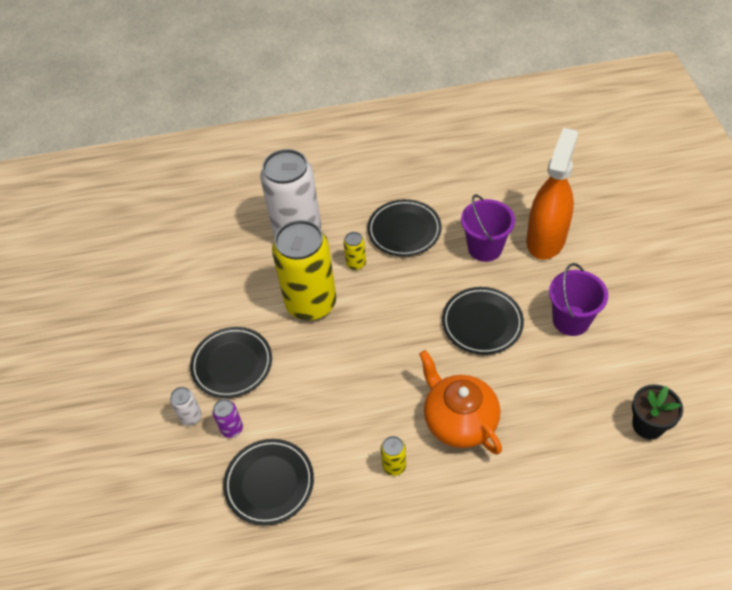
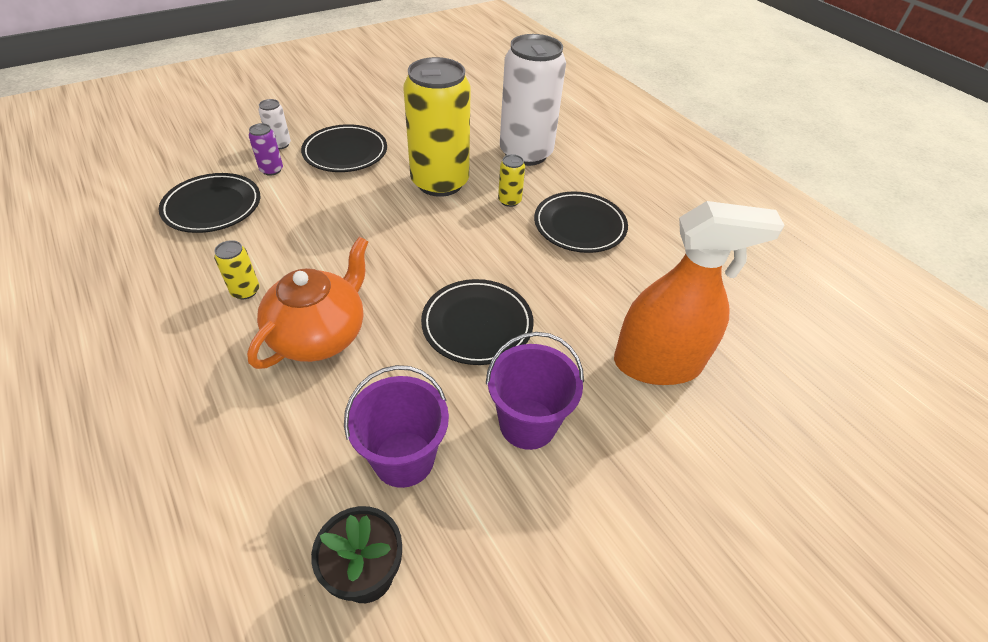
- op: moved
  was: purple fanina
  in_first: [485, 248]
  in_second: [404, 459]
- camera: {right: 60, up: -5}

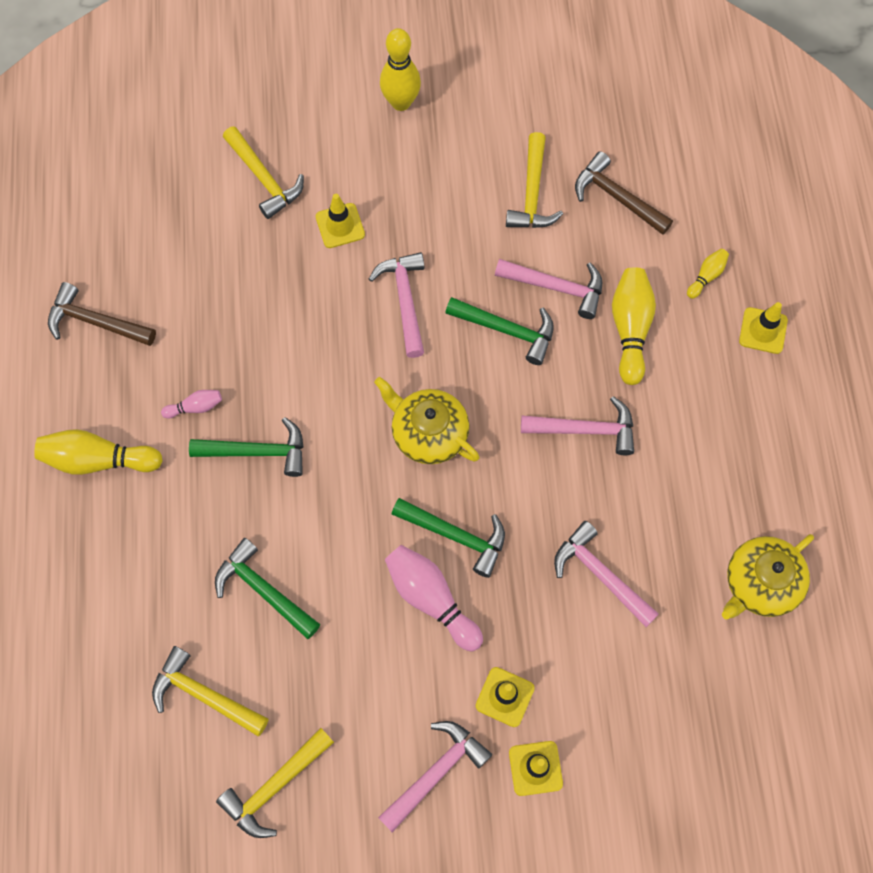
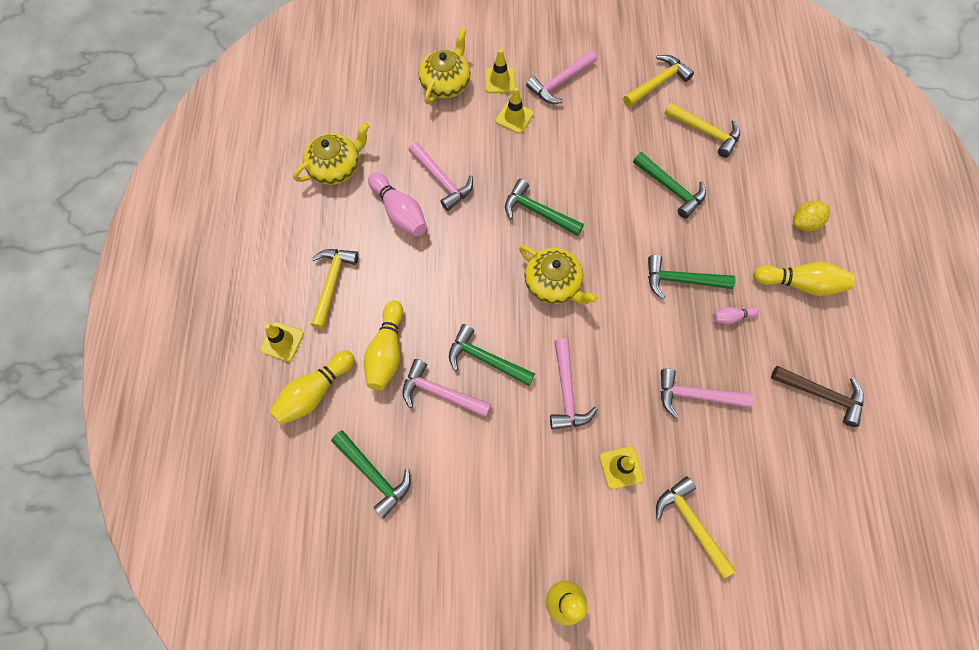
- op: moved
  was: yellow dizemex
  in_first: [532, 193]
  in_second: [332, 283]
- op: recoloured
  was: brown dizemex
  now: green dizemex
  in_first: [617, 197]
  in_second: [374, 474]
- op: resized
  was: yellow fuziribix
  in_first: [706, 276]
  in_second: [314, 392]
  ratio: 1.94
- op: moved
  was: pink dizemex
  in_first: [585, 430]
  in_second: [696, 395]
- op: moved
  was: pink fuziribix
  in_first: [431, 599]
  in_second: [399, 212]
- op: added
  now: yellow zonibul
  in_second: [446, 83]
- op: added
  now: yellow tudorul
  in_second: [804, 223]
- camera: {right: -175, up: 0}

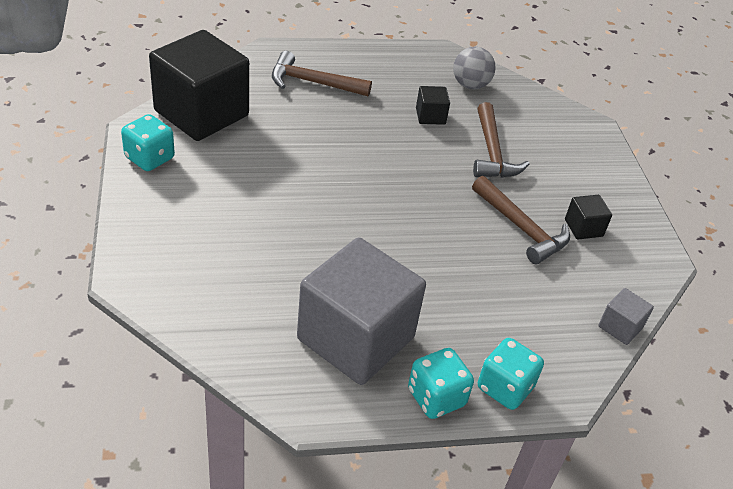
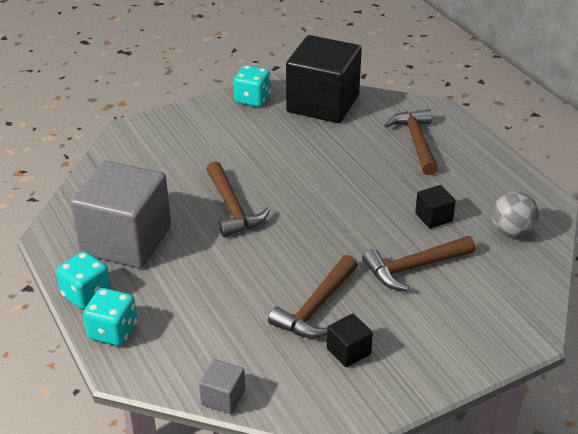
- op: added
  now: brown dizemex
  in_second: [232, 208]
- camera: {right: 75, up: -5}

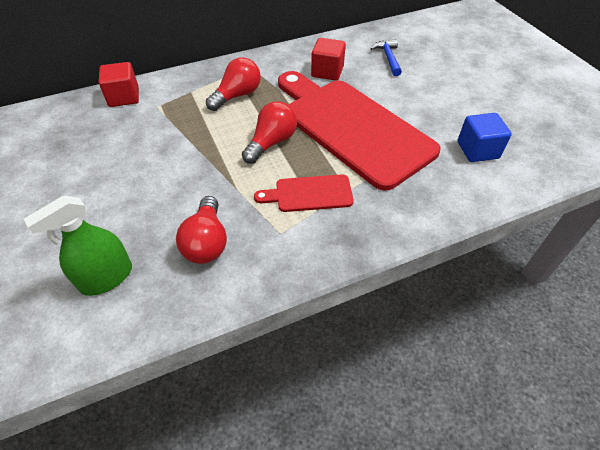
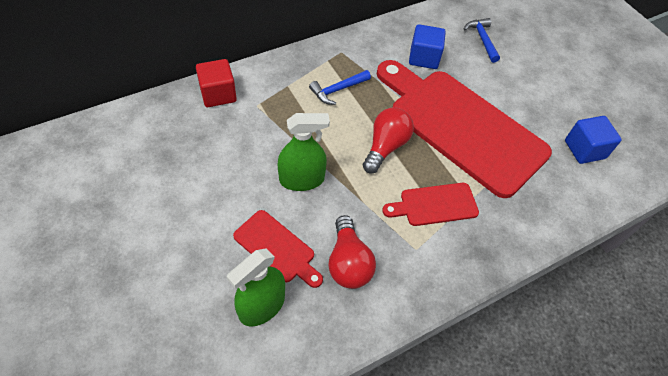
- op: recoloured
  was: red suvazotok
  now: blue suvazotok
  in_first: [327, 72]
  in_second: [424, 58]
- op: replaced
  was: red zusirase
  now: blue dizemex
  in_first: [237, 96]
  in_second: [337, 90]
- op: added
  now: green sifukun
  in_second: [301, 179]
- op: added
  now: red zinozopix
  in_second: [277, 248]
- camera: {right: -10, up: 5}

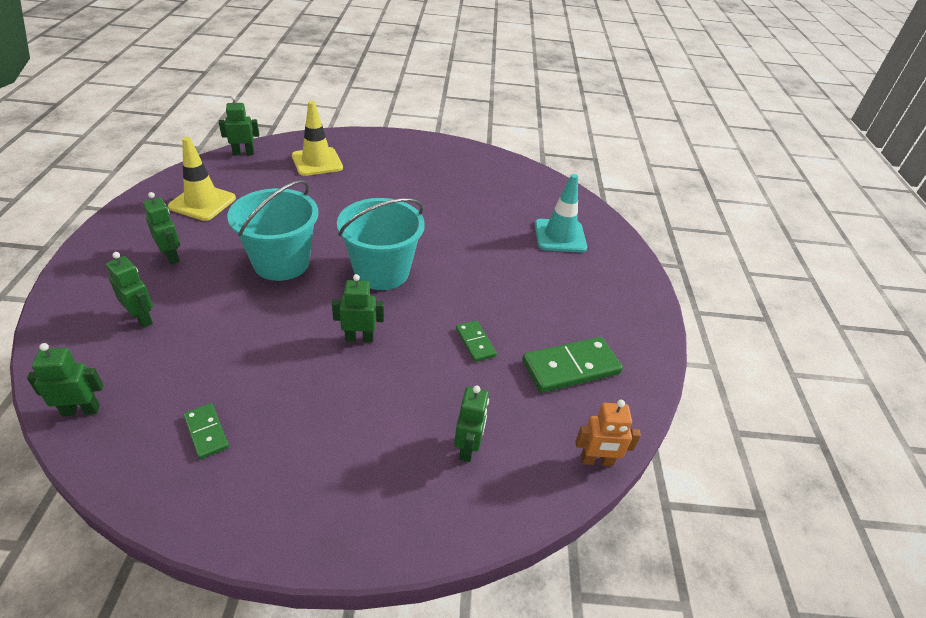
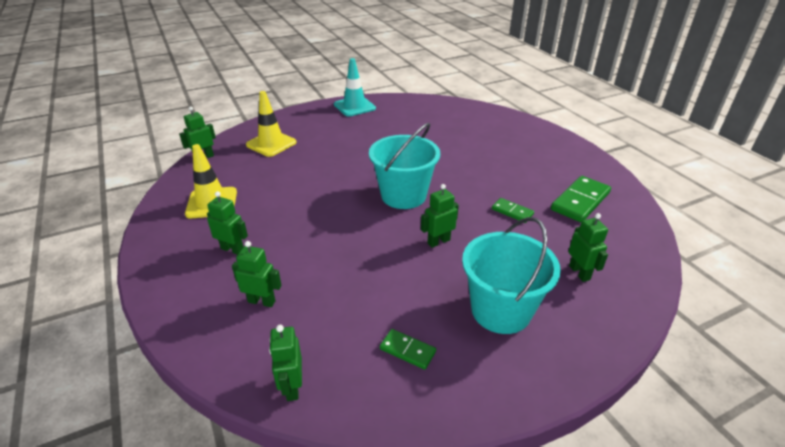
- op: moved
  was: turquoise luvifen
  in_first: [560, 236]
  in_second: [354, 106]
- op: moved
  was: turquoise fanina
  in_first: [281, 262]
  in_second: [500, 310]
- op: turned
  was: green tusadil
  in_first: [81, 410]
  in_second: [292, 387]
  clockwise: -60
- op: removed
  was: orange tusadil
  in_first: [596, 461]
- camera: {right: -25, up: -5}

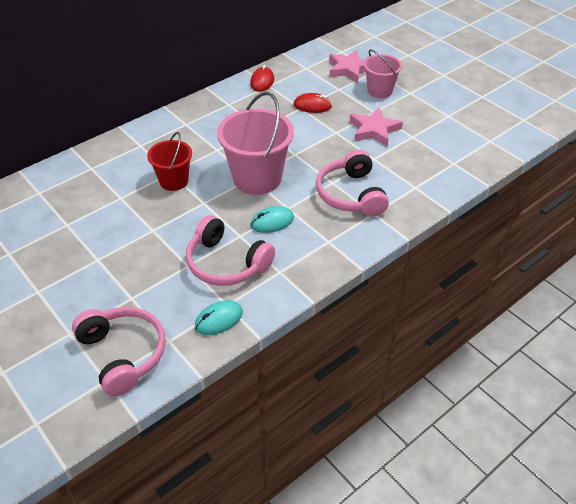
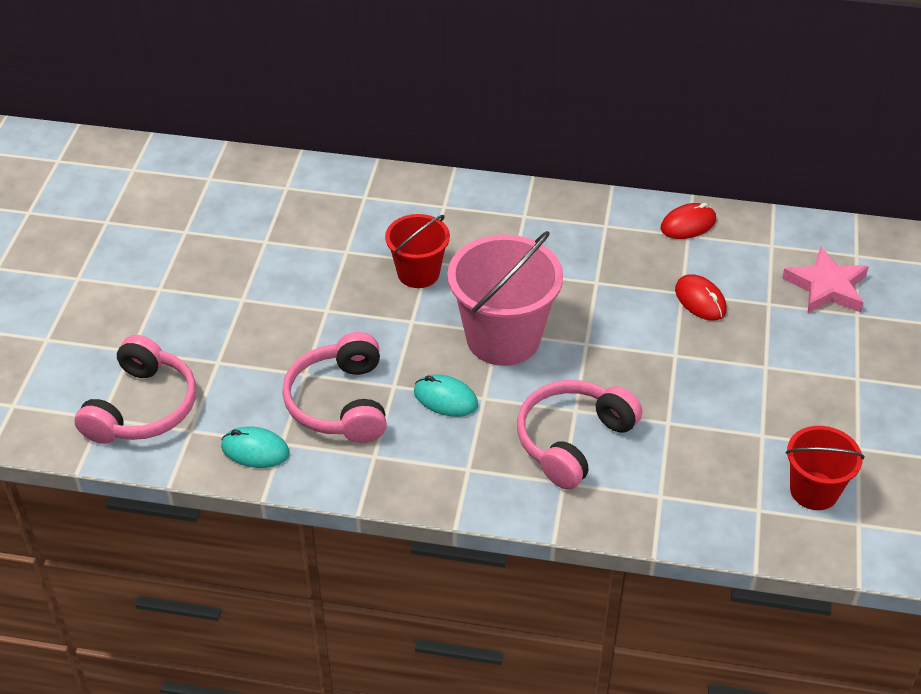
- op: removed
  was: pink fanina
  in_first: [380, 91]
- op: removed
  was: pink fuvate
  in_first: [374, 130]
- op: added
  now: red fanina
  in_second: [814, 491]
- camera: {right: 50, up: 0}

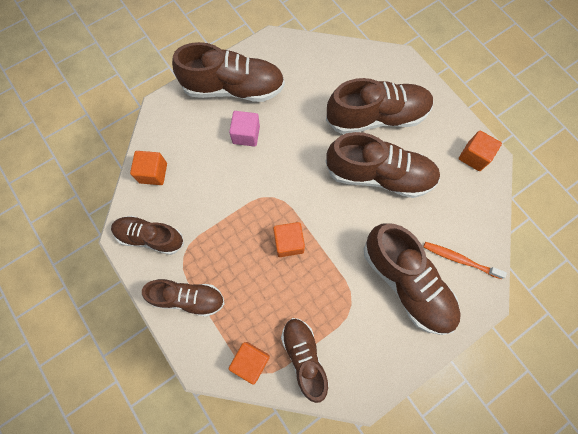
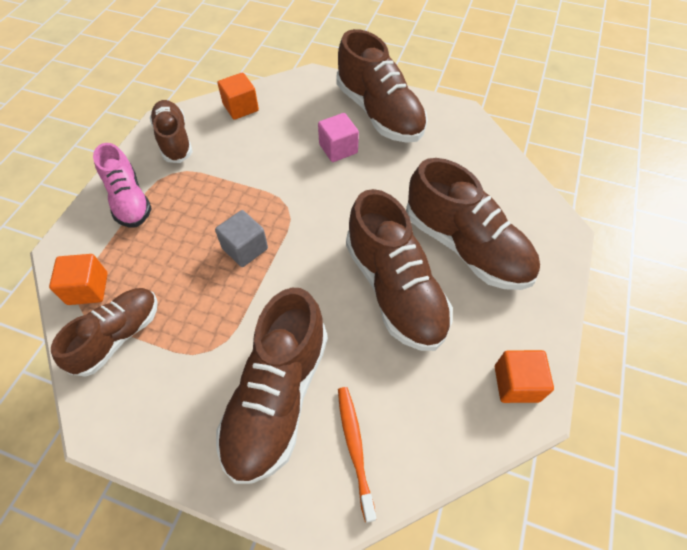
- op: recoloured
  was: orange suvazotok
  now: grey suvazotok
  in_first: [289, 242]
  in_second: [245, 248]
- op: recoloured
  was: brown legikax
  now: pink legikax
  in_first: [188, 298]
  in_second: [129, 200]
- camera: {right: 55, up: -15}

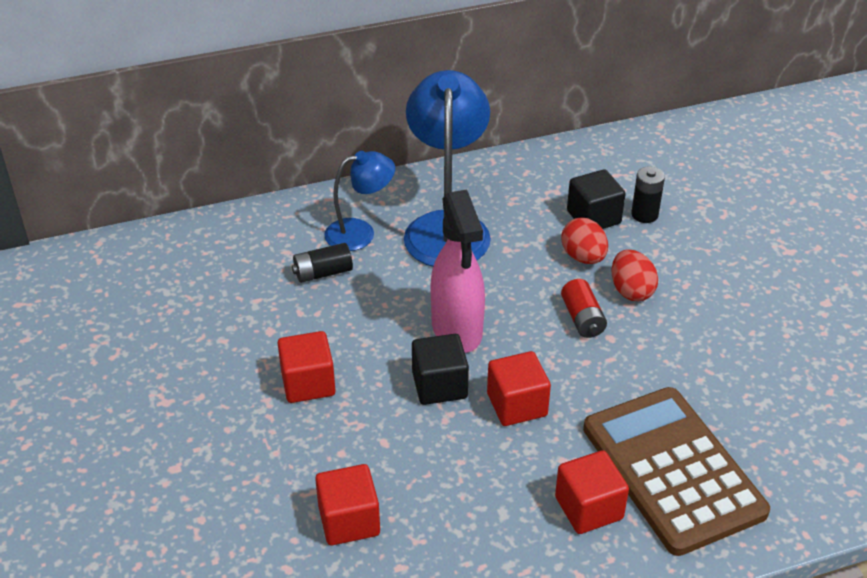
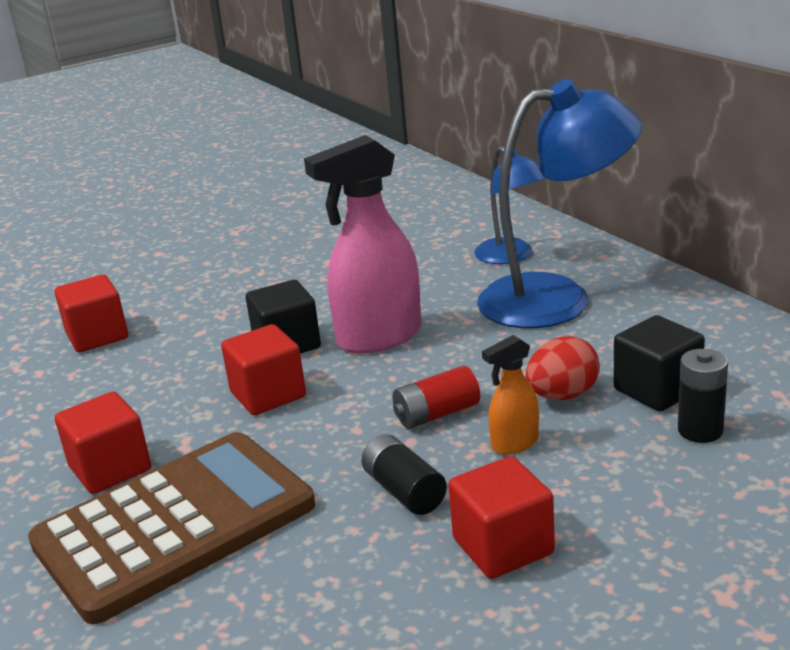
- op: moved
  was: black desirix
  in_first: [323, 273]
  in_second: [404, 491]
- op: replaced
  was: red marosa
  now: orange sifukun
  in_first: [631, 291]
  in_second: [514, 443]
- op: moved
  was: red suvazotok
  in_first: [308, 383]
  in_second: [503, 546]
- camera: {right: 80, up: -15}

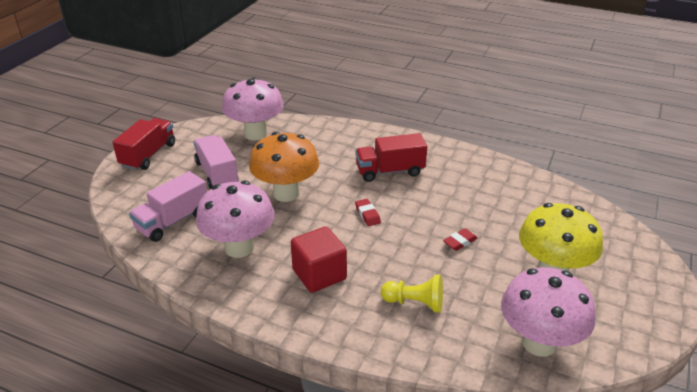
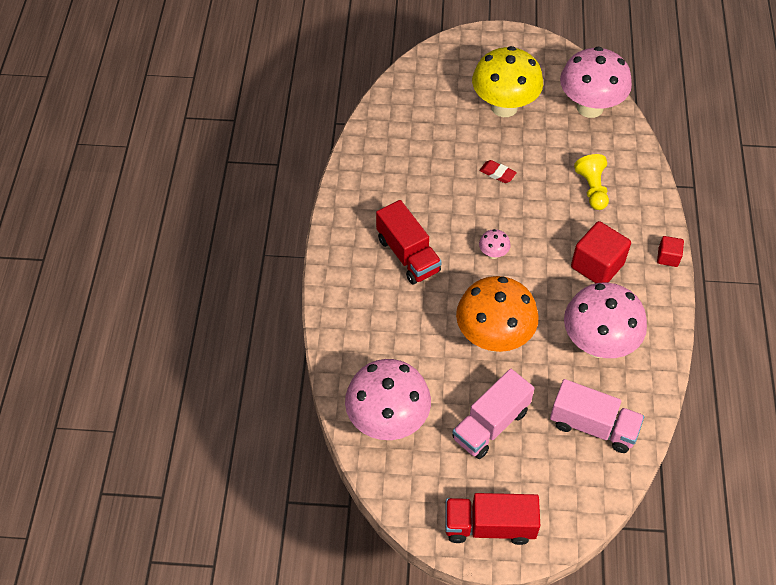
- op: replaced
  was: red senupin
  now: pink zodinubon
  in_first: [367, 214]
  in_second: [493, 254]
- op: added
  now: red suvazotok
  in_second: [668, 257]
- camera: {right: -110, up: 20}

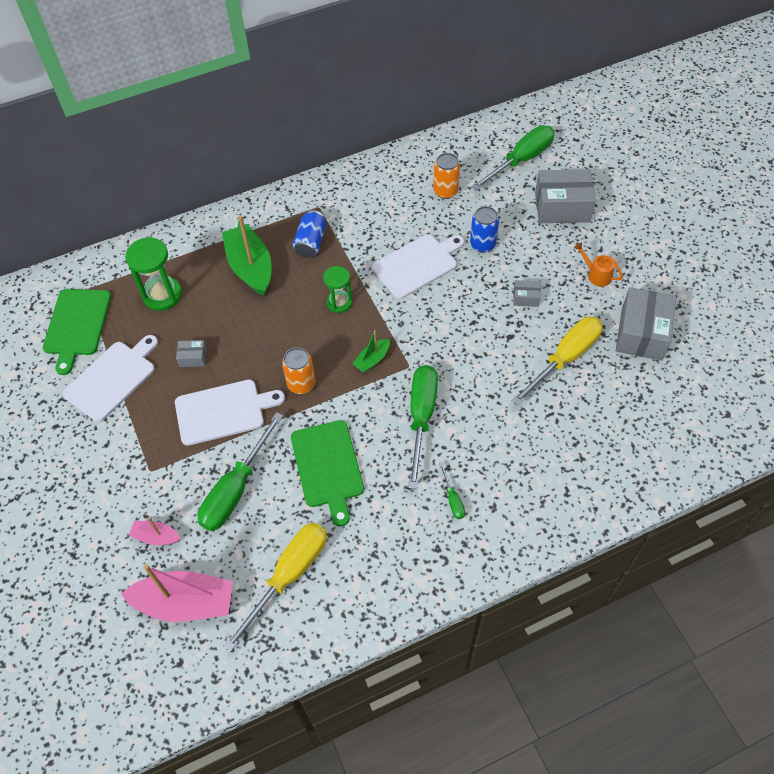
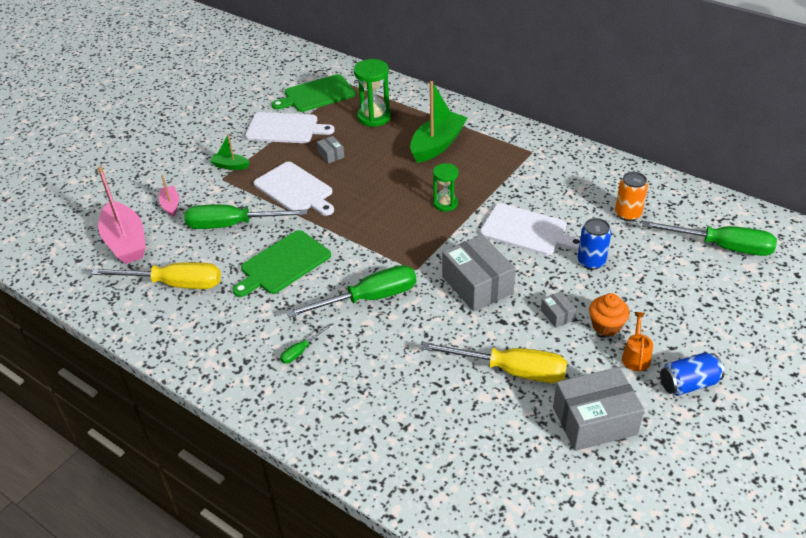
- op: moved
  was: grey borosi
  in_first: [562, 207]
  in_second: [477, 285]
- op: moved
  was: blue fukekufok
  in_first: [311, 242]
  in_second: [688, 384]
- op: moved
  was: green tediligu
  in_first: [372, 360]
  in_second: [230, 166]
- op: removed
  was: orange fukekufok
  in_first: [301, 384]
- op: added
  now: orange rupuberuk
  in_second: [606, 326]
- camera: {right: 60, up: -15}

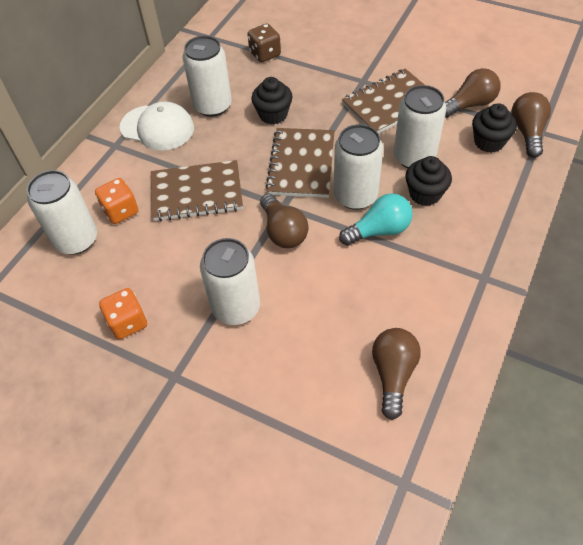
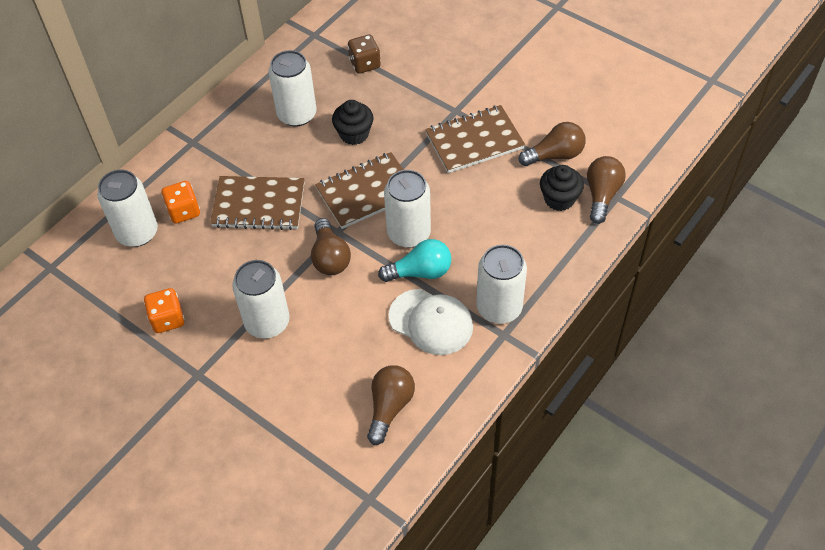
- op: moved
  was: white fukekufok
  in_first: [414, 157]
  in_second: [499, 307]
- op: moved
  was: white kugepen
  in_first: [157, 128]
  in_second: [431, 322]
- op: turned
  was: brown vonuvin
  in_first: [301, 164]
  in_second: [367, 192]
  clockwise: 45
- op: removed
  was: black rupuberuk
  in_first: [425, 194]
- camera: {right: 10, up: 0}

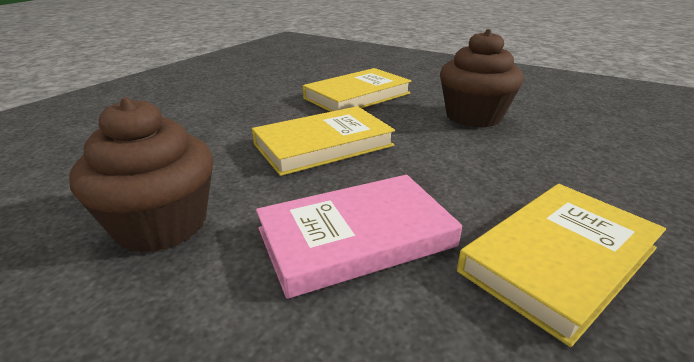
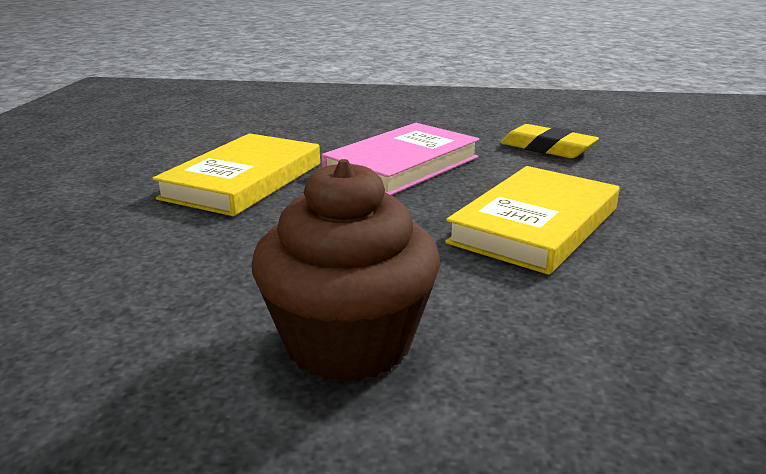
- op: removed
  was: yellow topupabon
  in_first: [357, 96]
- op: replaced
  was: brown rupuberuk
  now: yellow senupin
  in_first: [161, 225]
  in_second: [547, 148]
- camera: {right: 155, up: -5}

